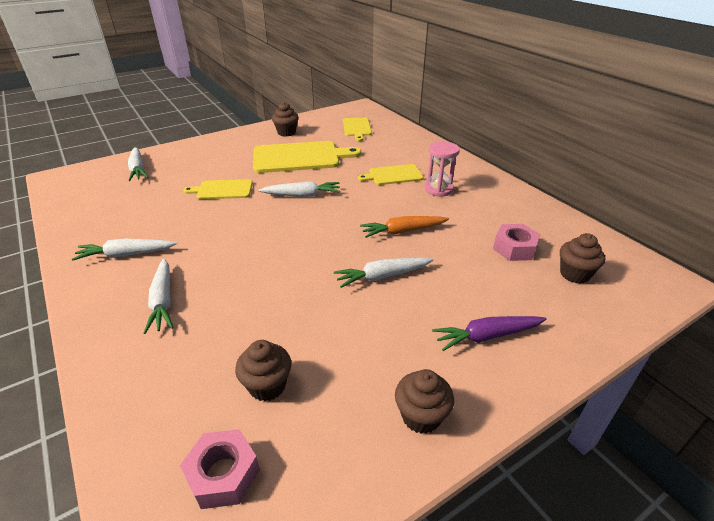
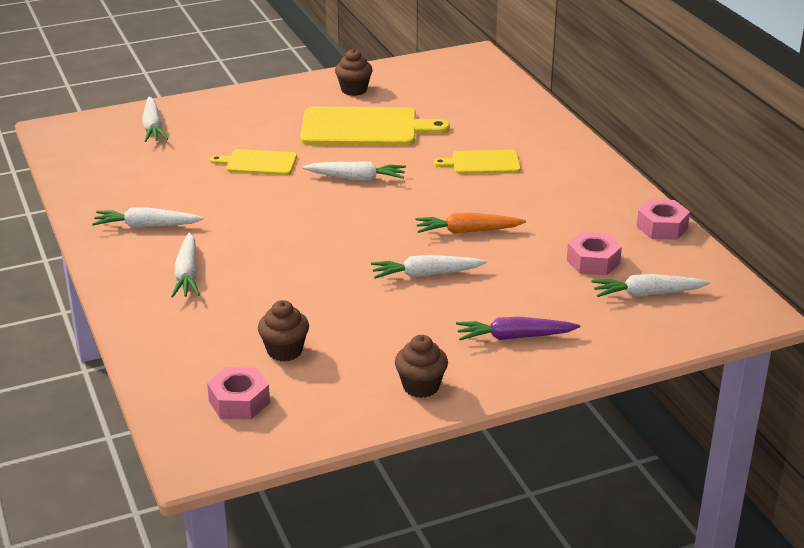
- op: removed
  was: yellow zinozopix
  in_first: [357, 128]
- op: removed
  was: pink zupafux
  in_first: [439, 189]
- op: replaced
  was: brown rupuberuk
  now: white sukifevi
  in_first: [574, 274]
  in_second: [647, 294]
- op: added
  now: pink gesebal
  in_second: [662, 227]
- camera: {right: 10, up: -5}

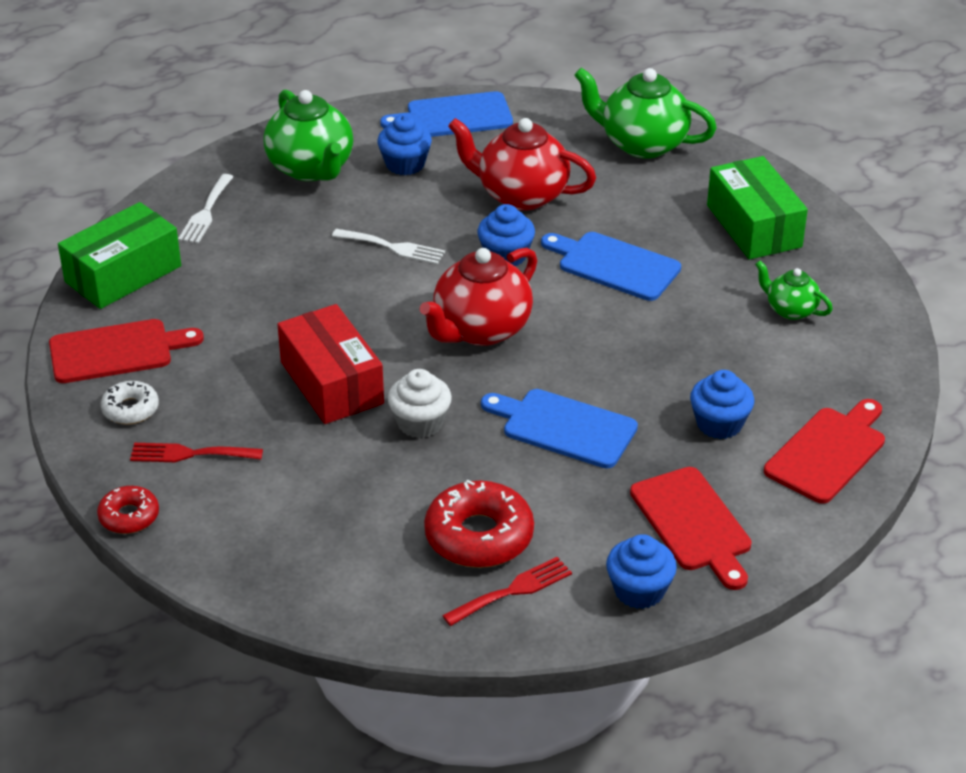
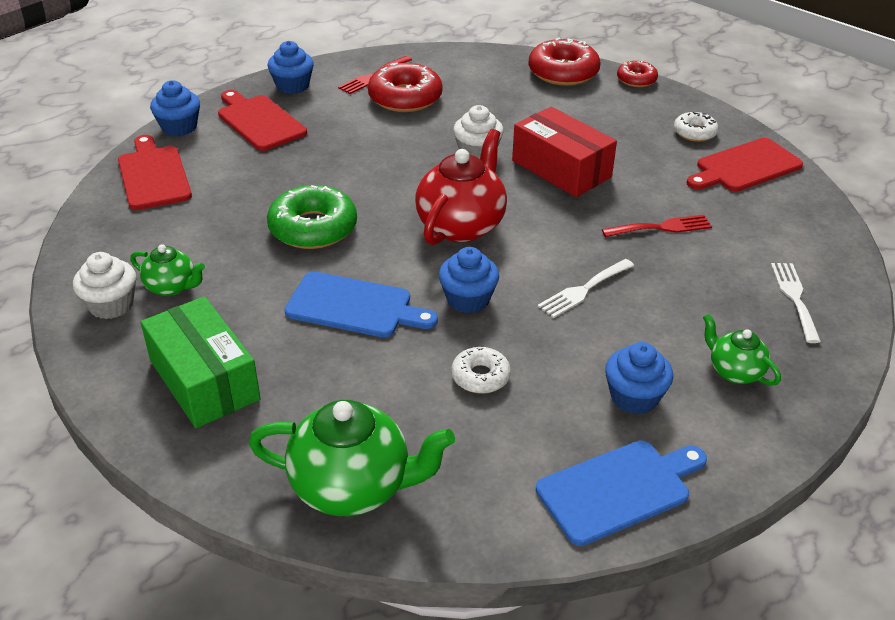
- op: resized
  was: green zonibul
  in_first: [311, 168]
  in_second: [734, 371]
  ratio: 0.54
- op: replaced
  was: red zonibul
  now: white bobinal
  in_first: [521, 195]
  in_second: [480, 376]
- op: removed
  was: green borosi
  in_first: [123, 274]
- op: turned
  was: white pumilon
  in_first: [393, 247]
  in_second: [583, 290]
  clockwise: -45
- op: moved
  was: blue rupuberuk
  in_first: [719, 424]
  in_second: [179, 127]
- op: removed
  was: blue zinozopix
  in_first: [564, 427]
- op: turned
  was: red zinozopix
  in_first: [828, 452]
  in_second: [153, 175]
  clockwise: 135
- op: moved
  was: red pumilon
  in_first: [189, 454]
  in_second: [661, 227]
- op: added
  now: red bobinal
  in_second: [563, 72]
- op: added
  now: green bobinal
  in_second: [313, 228]
- op: added
  now: white rupuberuk
  in_second: [111, 305]
- camera: {right: 165, up: 0}

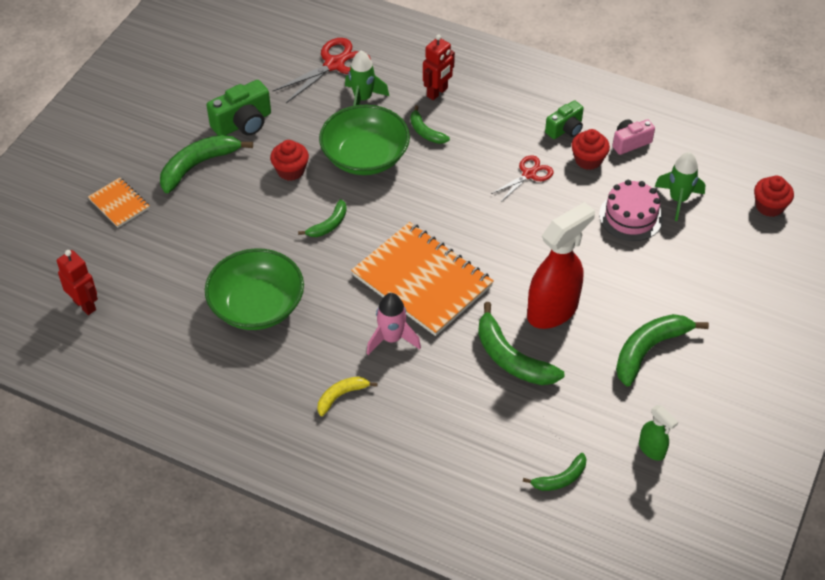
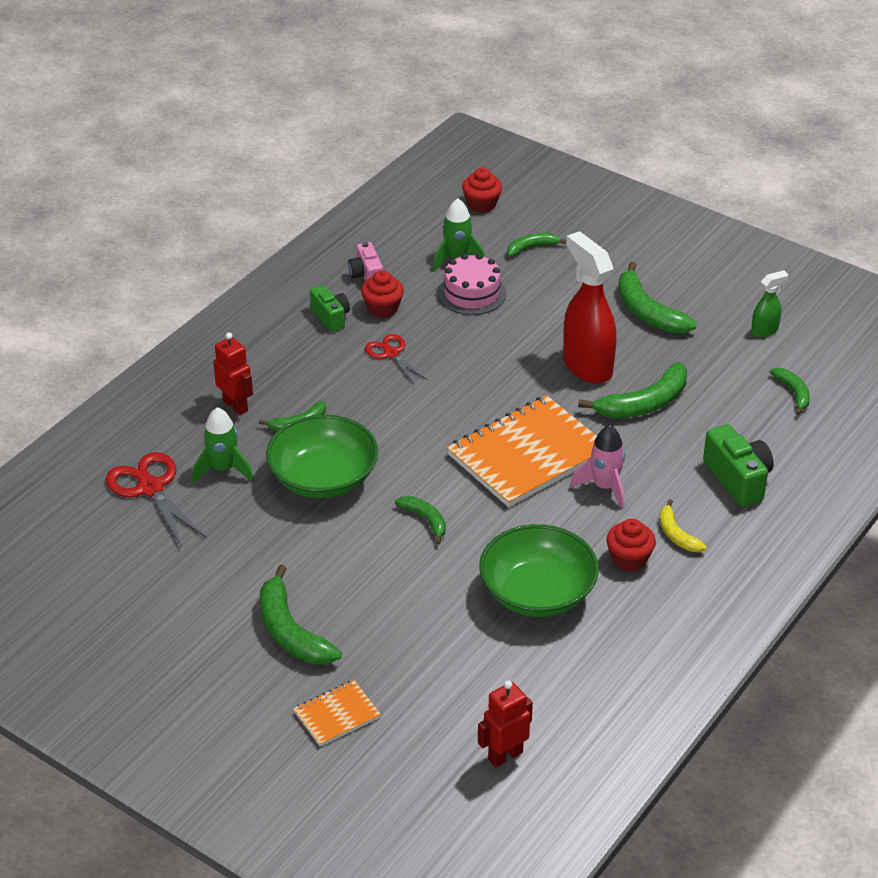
- op: moved
  was: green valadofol
  in_first: [243, 123]
  in_second: [738, 479]
- op: moved
  was: red rupuberuk
  in_first: [291, 170]
  in_second: [629, 559]
- op: added
  now: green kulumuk
  in_second: [531, 248]
- camera: {right: -80, up: -10}

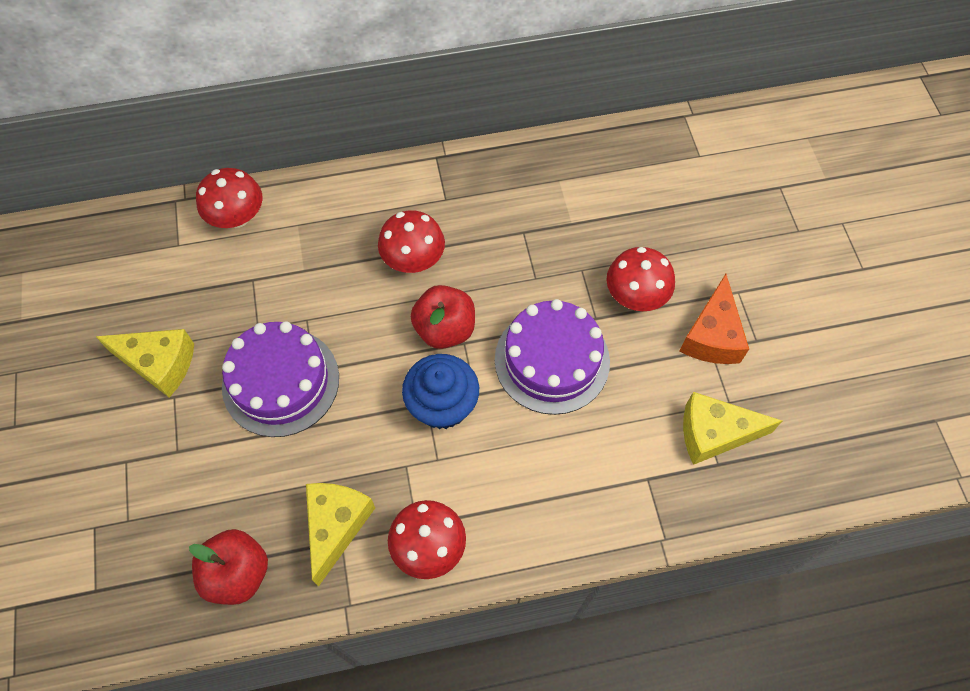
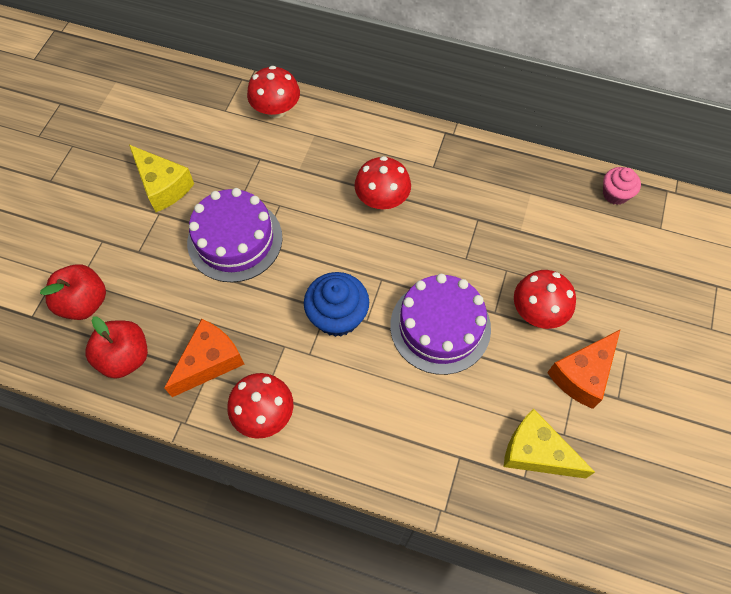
- op: moved
  was: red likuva
  in_first: [445, 329]
  in_second: [84, 302]
- op: recoloured
  was: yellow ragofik
  now: orange ragofik
  in_first: [336, 526]
  in_second: [210, 362]
- op: added
  now: pink rupuberuk
  in_second: [615, 194]
- camera: {right: 30, up: 0}

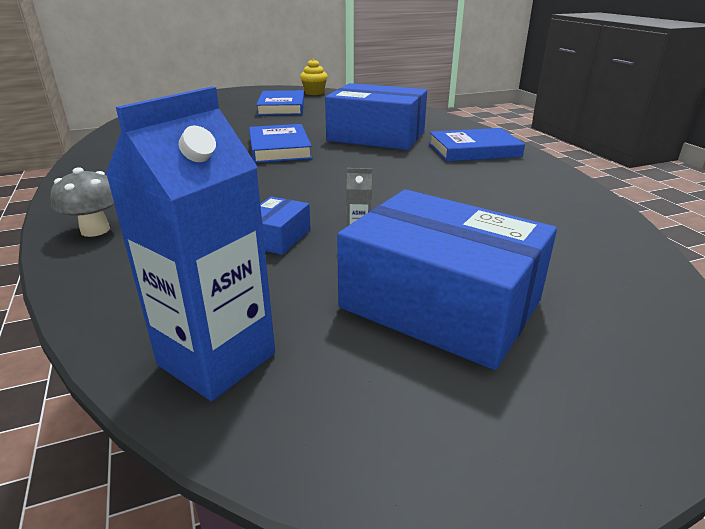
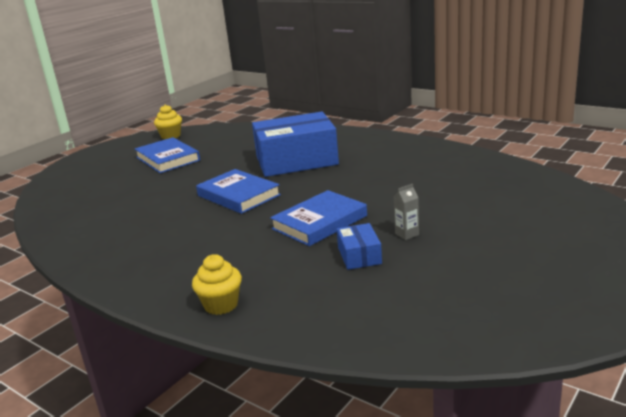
- op: removed
  was: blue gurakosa
  in_first: [217, 359]
- op: moved
  was: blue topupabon
  in_first: [474, 150]
  in_second: [320, 222]
- op: replaced
  was: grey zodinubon
  now: yellow rupuberuk
  in_first: [95, 230]
  in_second: [221, 305]
- op: removed
  was: blue borosi
  in_first: [440, 304]
- camera: {right: -30, up: -5}

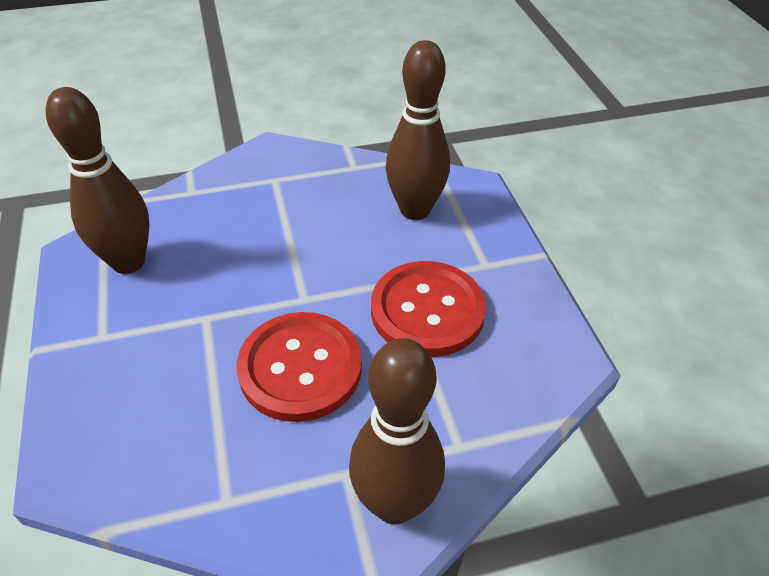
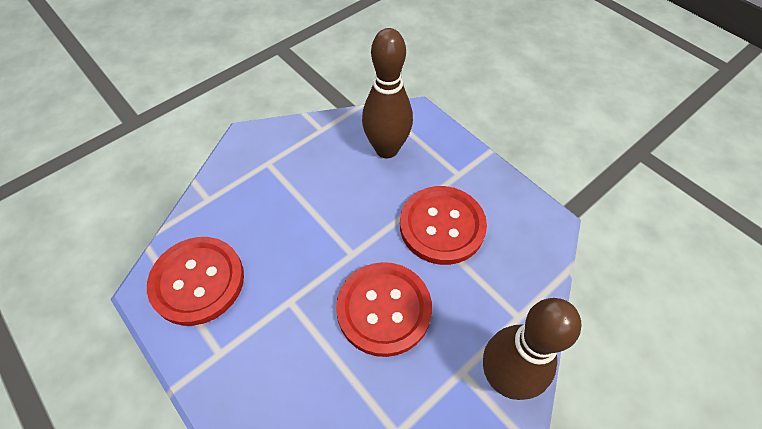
- op: replaced
  was: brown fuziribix
  now: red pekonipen
  in_first: [128, 262]
  in_second: [197, 281]
- camera: {right: -25, up: 10}

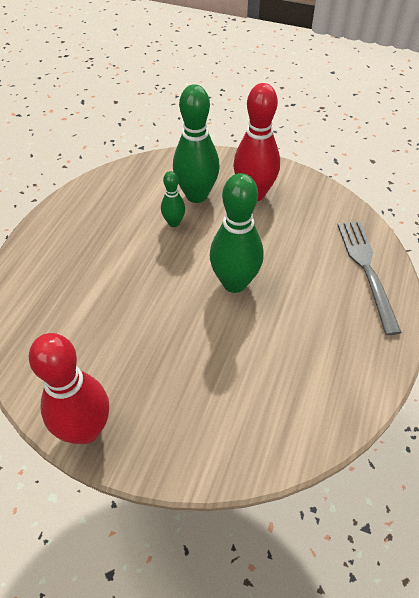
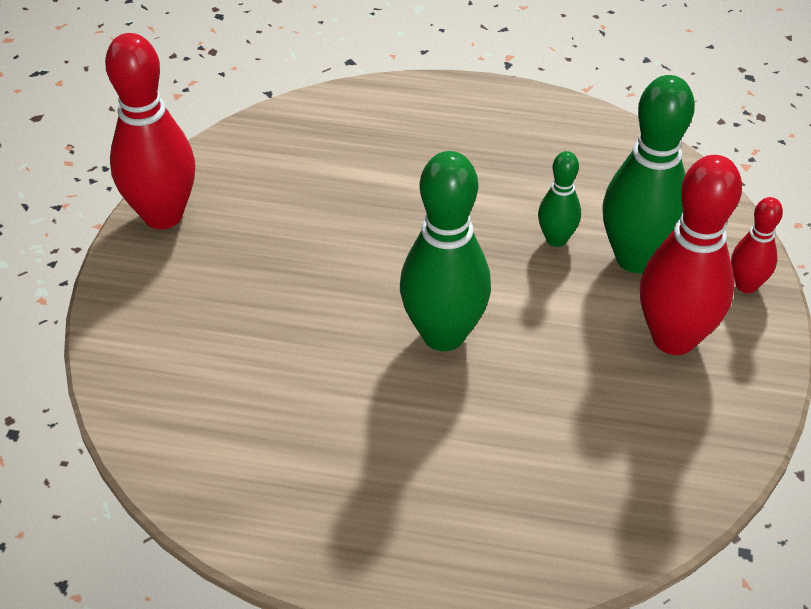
- op: removed
  was: grey pumilon
  in_first: [366, 268]
- op: added
  now: red fuziribix
  in_second: [746, 285]
- camera: {right: 80, up: -5}

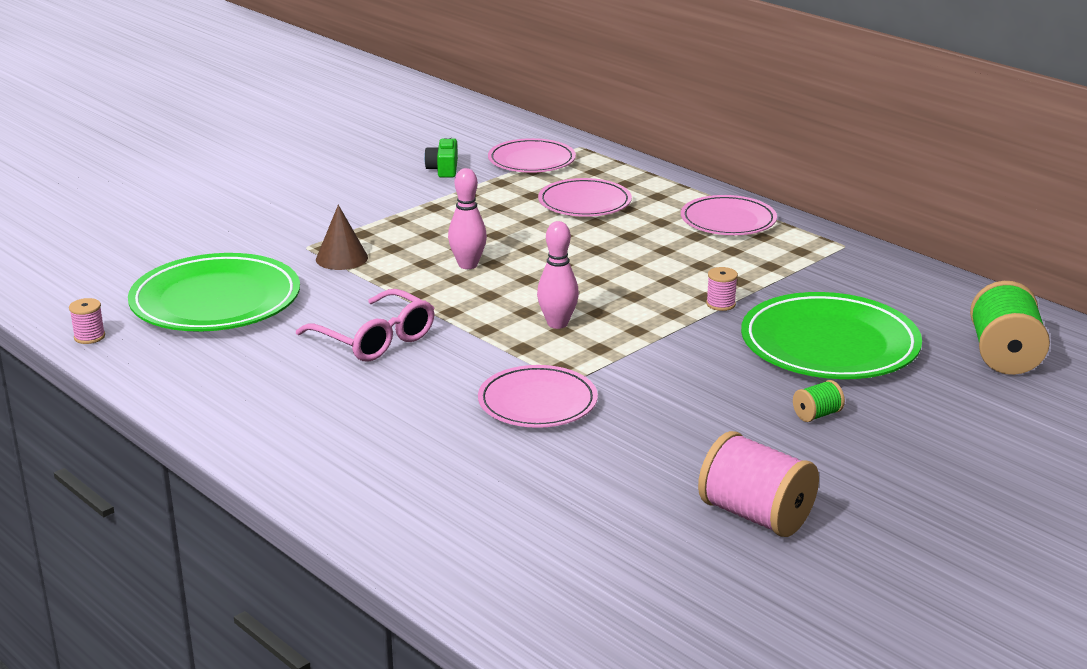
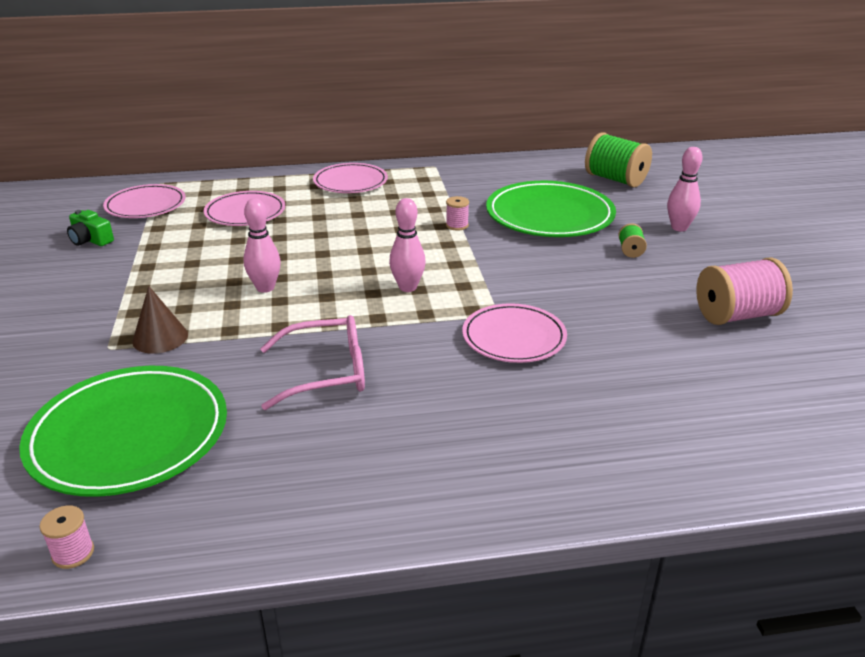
- op: added
  now: pink fuziribix
  in_second: [679, 228]
- camera: {right: -55, up: 5}

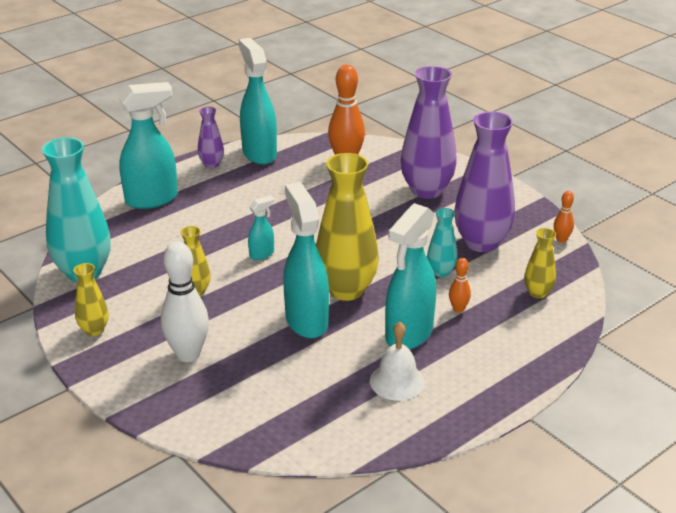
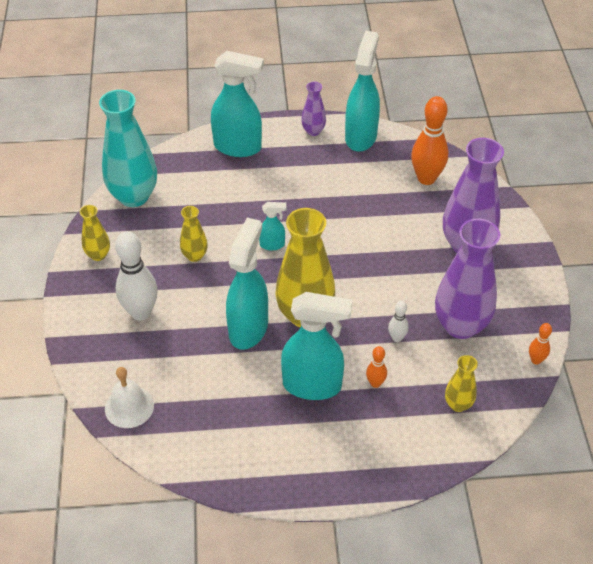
- op: turned
  was: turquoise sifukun
  in_first: [408, 334]
  in_second: [313, 385]
  clockwise: -150
- op: replaced
  was: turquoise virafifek
  now: white fuziribix
  in_first: [441, 272]
  in_second: [397, 338]
- op: moved
  was: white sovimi
  in_first: [397, 381]
  in_second: [129, 407]
- camera: {right: 35, up: 15}

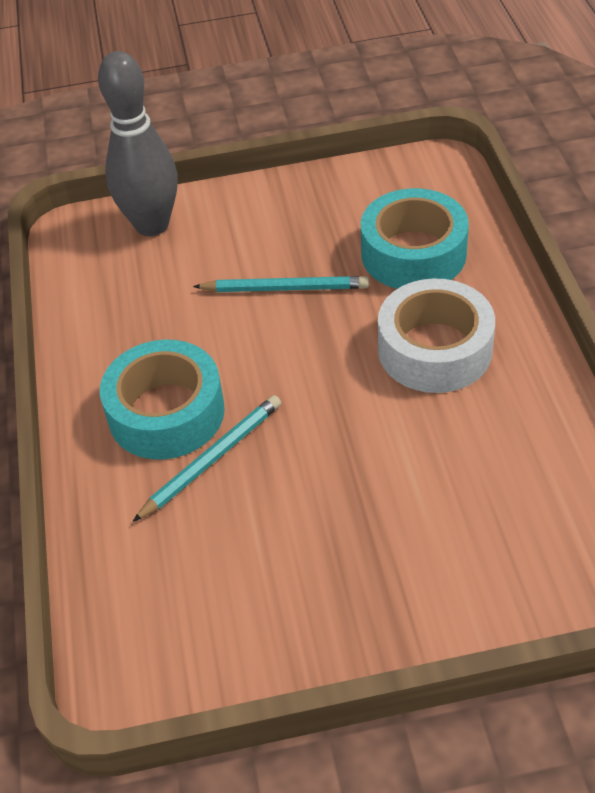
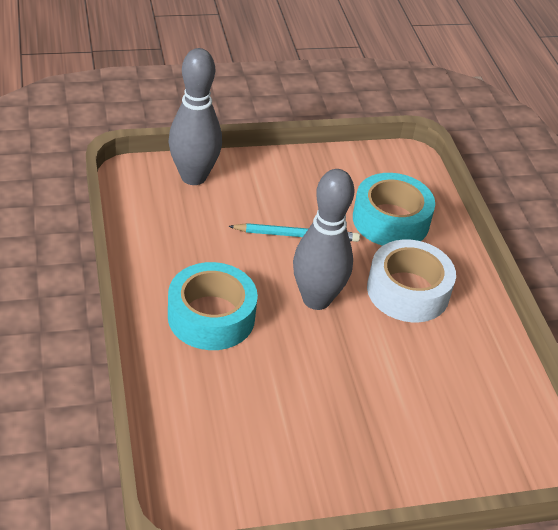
- op: removed
  was: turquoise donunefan
  in_first: [211, 459]
- op: added
  now: grey fuziribix
  in_second: [316, 299]
- camera: {right: -10, up: -5}

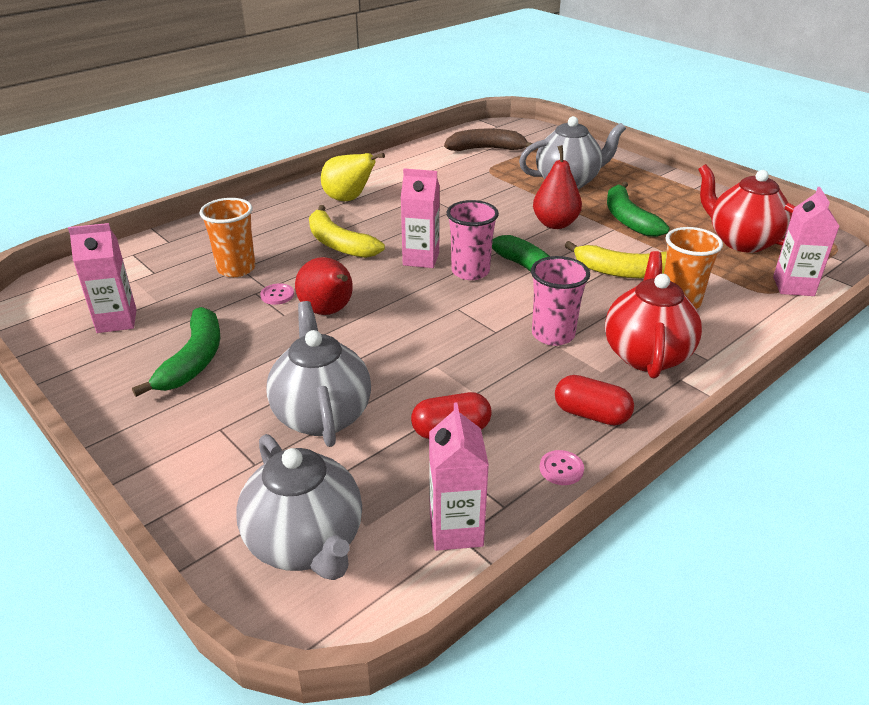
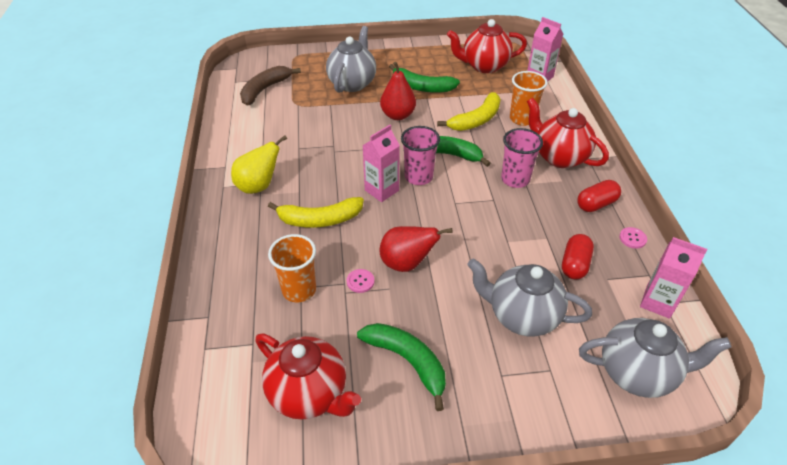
- op: replaced
  was: pink gurakosa
  now: red zonibul
  in_first: [117, 321]
  in_second: [309, 394]
- camera: {right: -55, up: 10}

